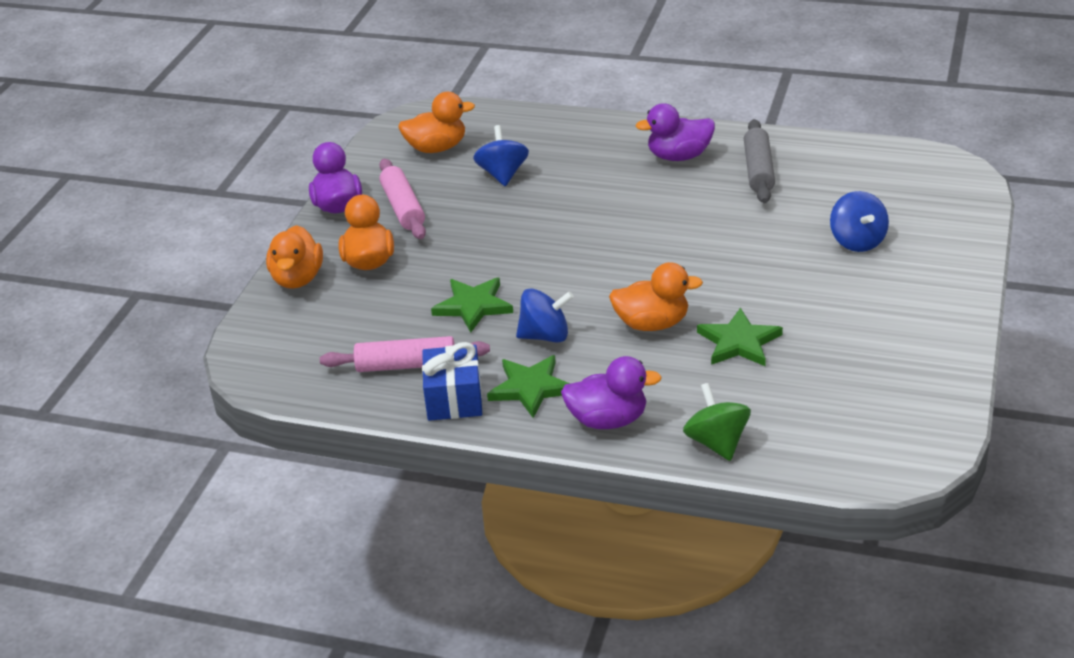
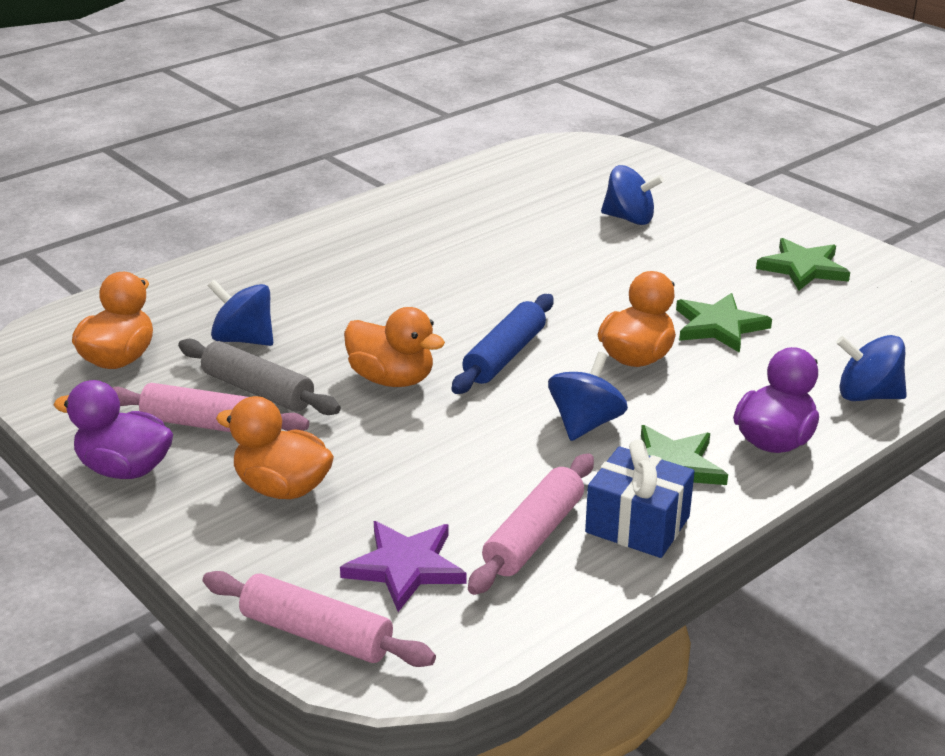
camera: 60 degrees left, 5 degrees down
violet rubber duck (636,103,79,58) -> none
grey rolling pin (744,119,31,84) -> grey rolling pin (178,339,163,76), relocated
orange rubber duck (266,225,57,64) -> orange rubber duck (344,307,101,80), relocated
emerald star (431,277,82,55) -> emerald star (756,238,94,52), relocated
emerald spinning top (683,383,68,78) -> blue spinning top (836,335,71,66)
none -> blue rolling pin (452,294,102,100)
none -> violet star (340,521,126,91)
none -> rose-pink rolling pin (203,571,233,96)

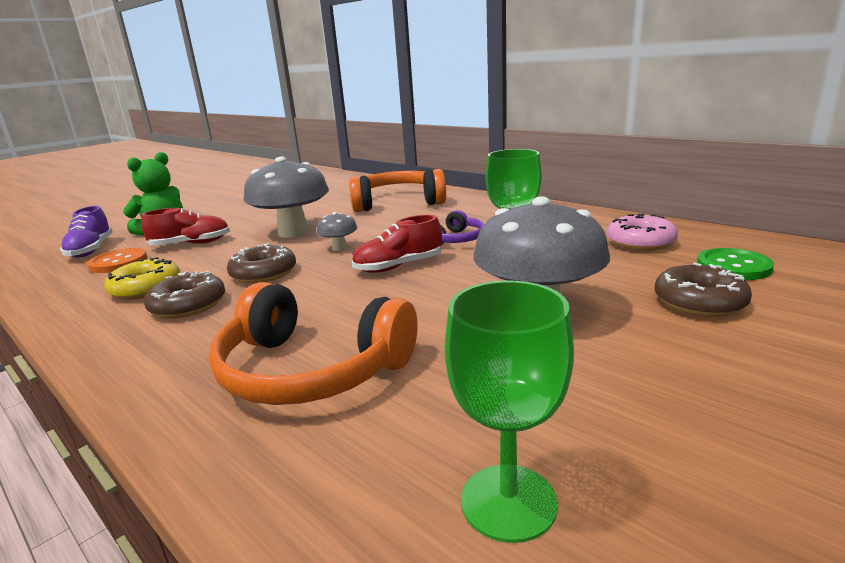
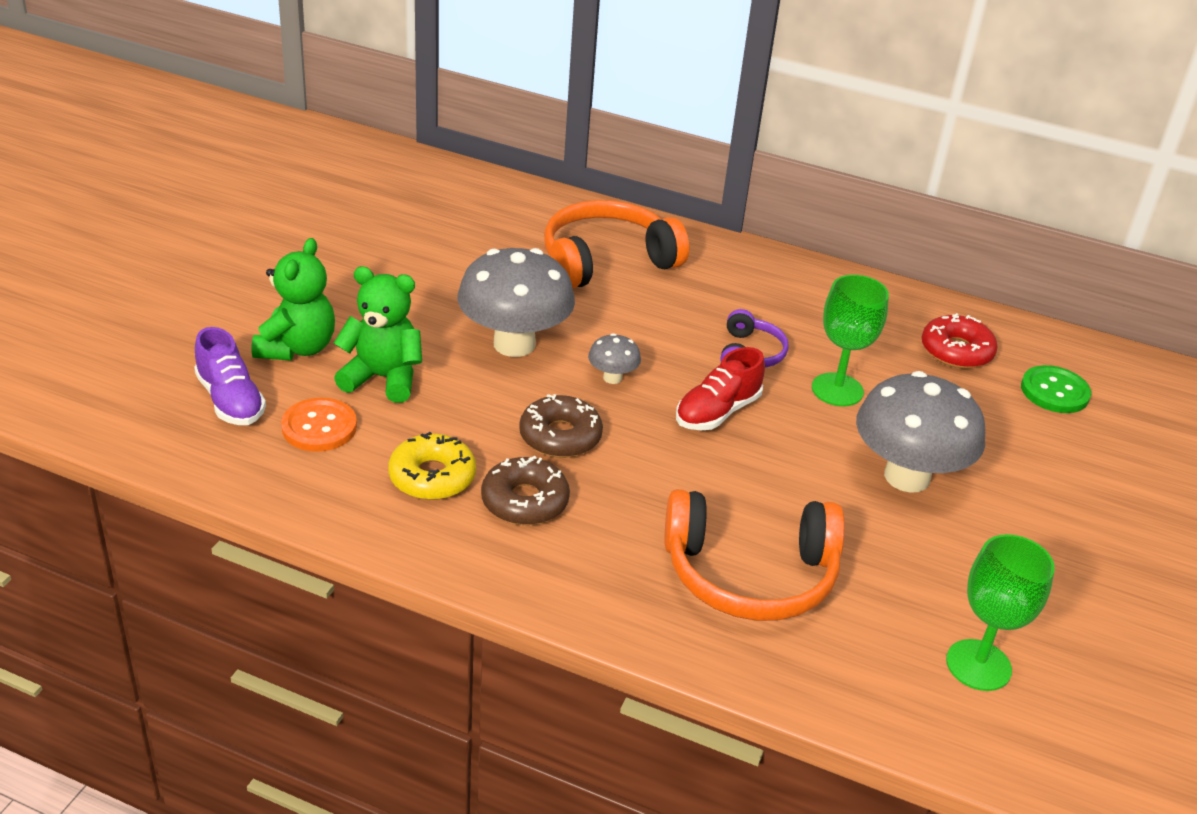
camera: 25 degrees left, 15 degrees up
scarlet sneaker (141,208,89,37) -> emerald teddy bear (334,266,88,137)
rose-pink doughnut (607,213,71,38) -> scarlet doughnut (921,313,77,56)
russet doughnut (654,263,98,54) -> none

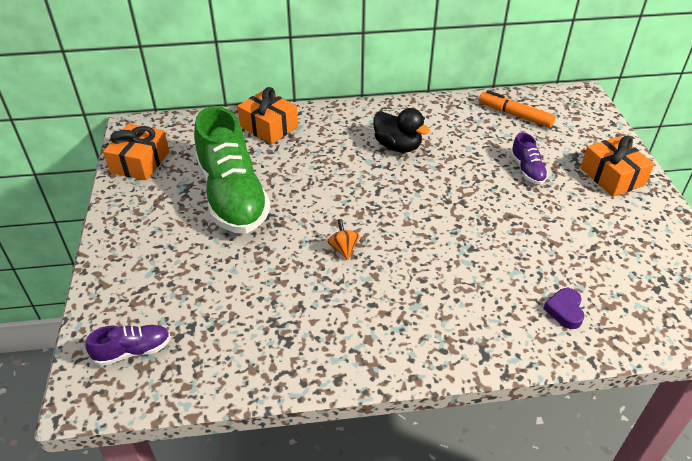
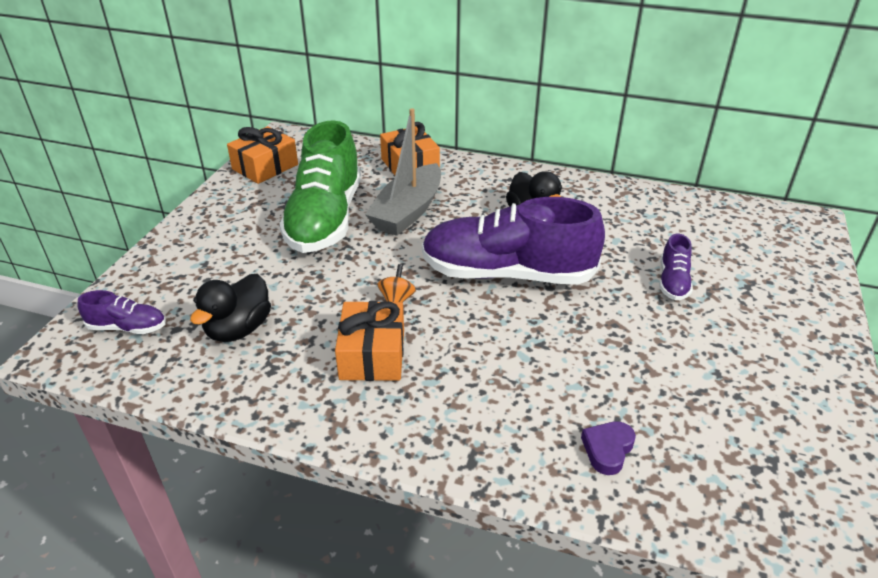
camera: 25 degrees right, 5 degrees down
orange marker (479,90,76,38) -> none
orange wrapped gift (580,136,74,61) -> orange wrapped gift (335,301,69,80), relocated
none -> grey sailboat (365,108,76,128)
none -> violet sneaker (422,197,183,88)
none -> ebony rubber duck (190,274,81,68)

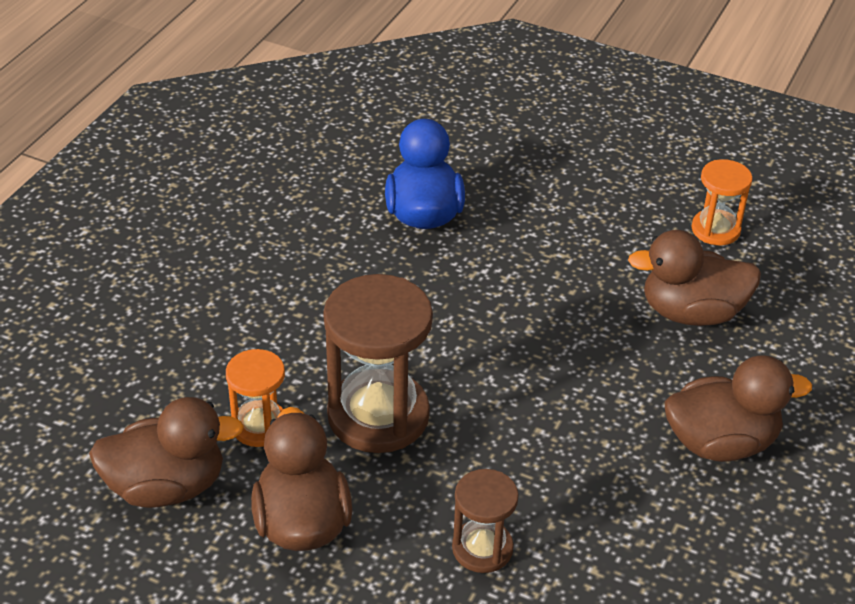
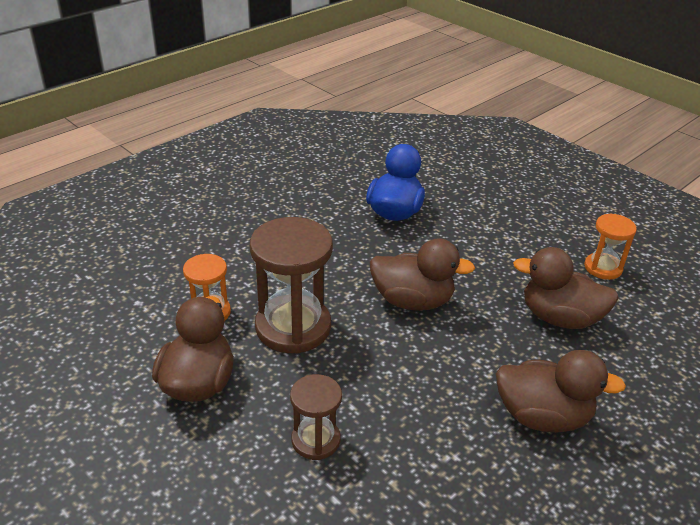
camera: 20 degrees right, 5 degrees down
russet rubber duck (89,397,155,111) -> russet rubber duck (370,238,105,73), relocated

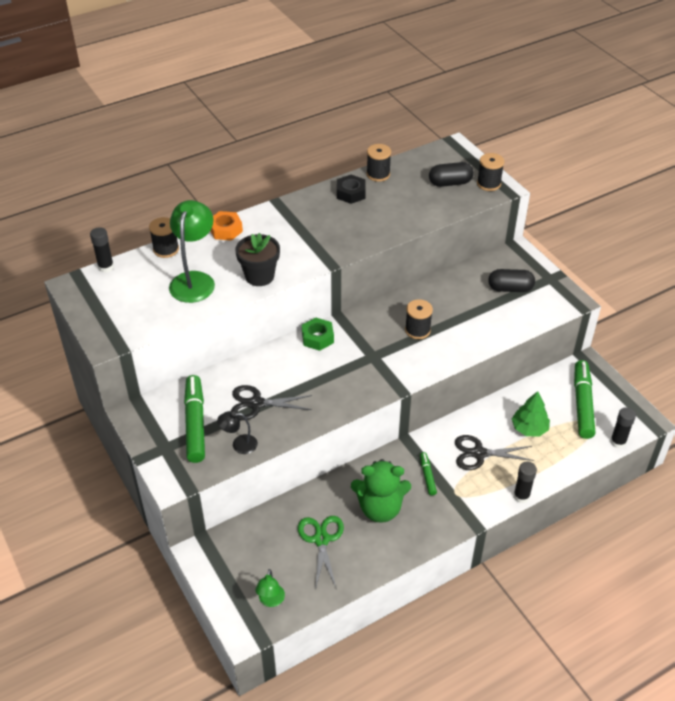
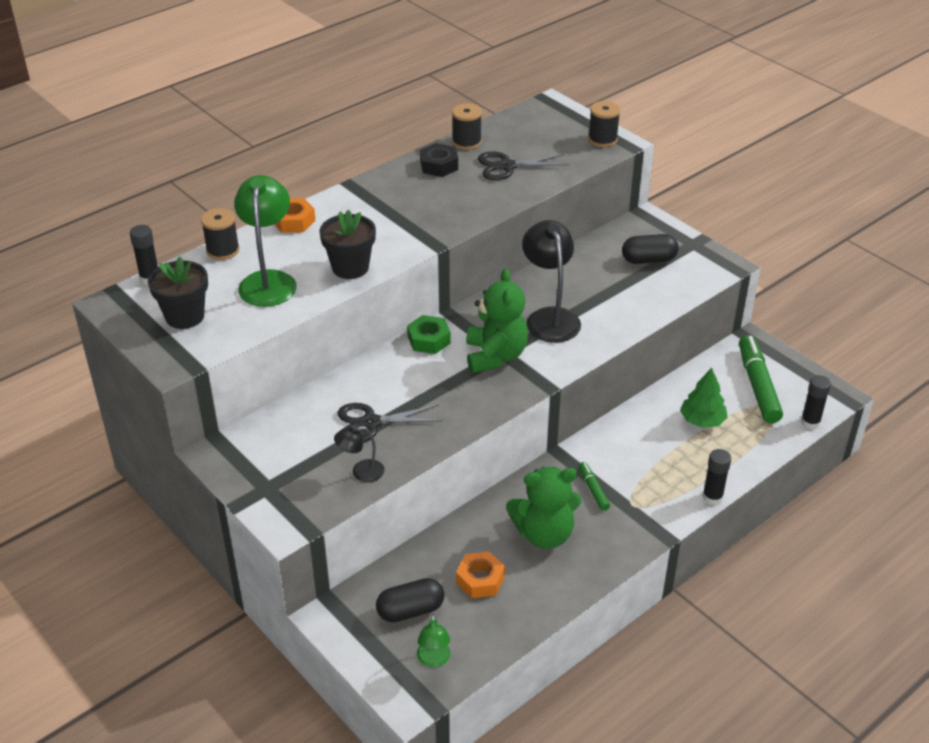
camera: 10 degrees left, 5 degrees down
ebony pill shape (429,162,45,25) -> ebony pill shape (376,578,68,44), relocated
ebony reel of thread (405,299,28,40) -> ebony reading lamp (522,220,59,123)
emerald marker (184,375,21,88) -> none
ebony scissors (455,435,79,35) -> ebony scissors (478,151,91,29), relocated
emerald scissors (298,516,46,74) -> orange hex nut (456,551,49,47)
none -> ebony potted plant (148,257,60,72)
none -> emerald teddy bear (466,268,62,105)

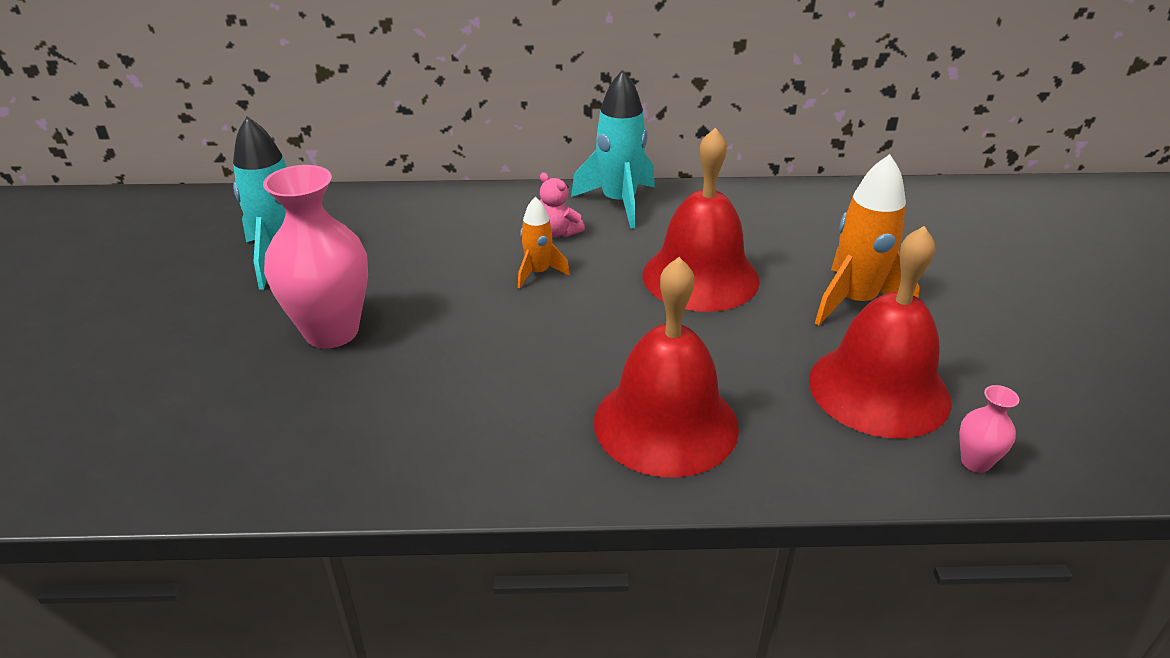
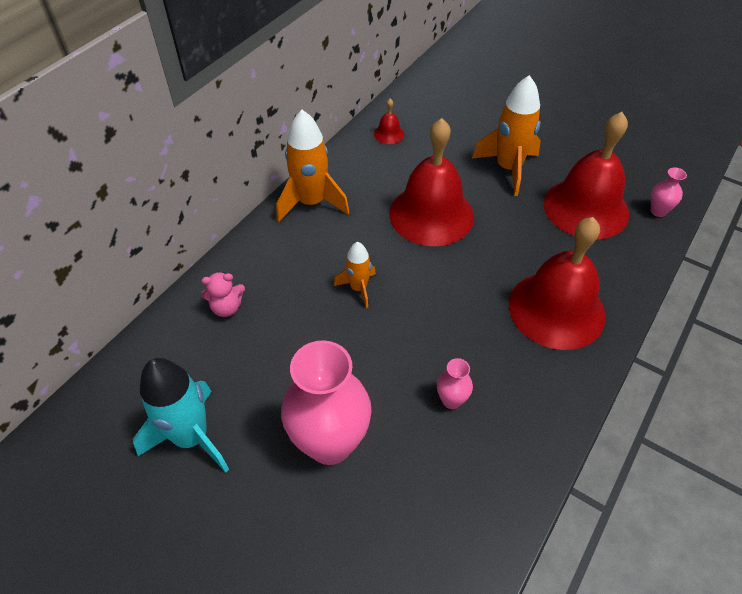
camera: 55 degrees left, 15 degrees up
aqua toy rocket (571,70,84,158) -> orange toy rocket (276,110,74,112)
rose-pink teddy bear (540,173,45,64) -> rose-pink teddy bear (201,272,44,45), relocated
none -> scarlet bell (374,99,30,45)
none -> rose-pink vase (437,358,36,51)

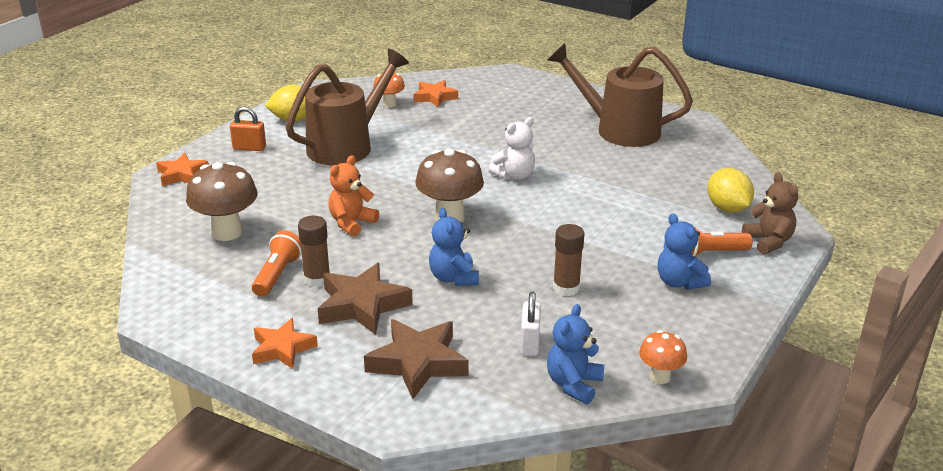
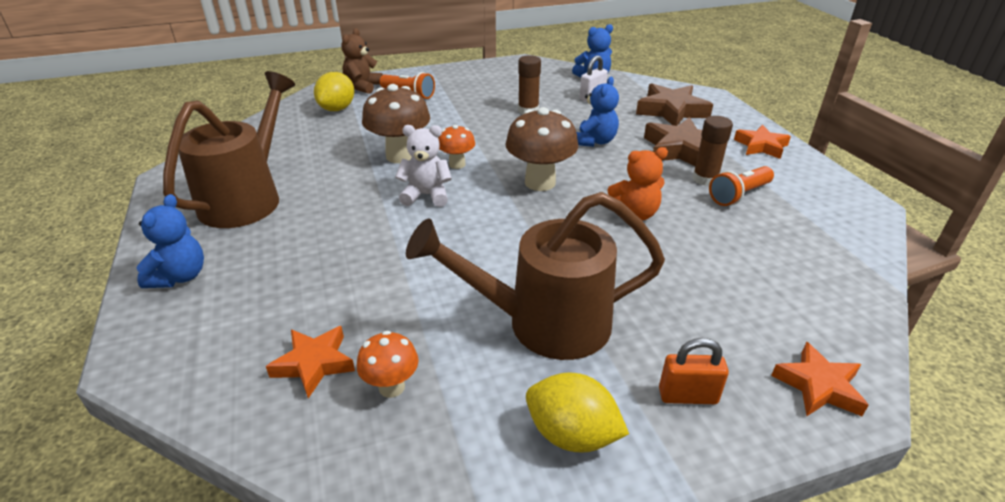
camera: 140 degrees left, 5 degrees up
russet watering can (548,43,145,104) -> russet watering can (163,71,132,157), 135 degrees counterclockwise
orange padlock (230,106,36,45) -> orange padlock (659,338,70,66), 45 degrees counterclockwise
russet mushroom (186,162,72,79) -> russet mushroom (362,84,68,79), relocated
blue teddy bear (657,213,54,77) -> blue teddy bear (136,194,68,94), relocated
orange mushroom (639,330,48,54) -> orange mushroom (438,125,37,44), relocated

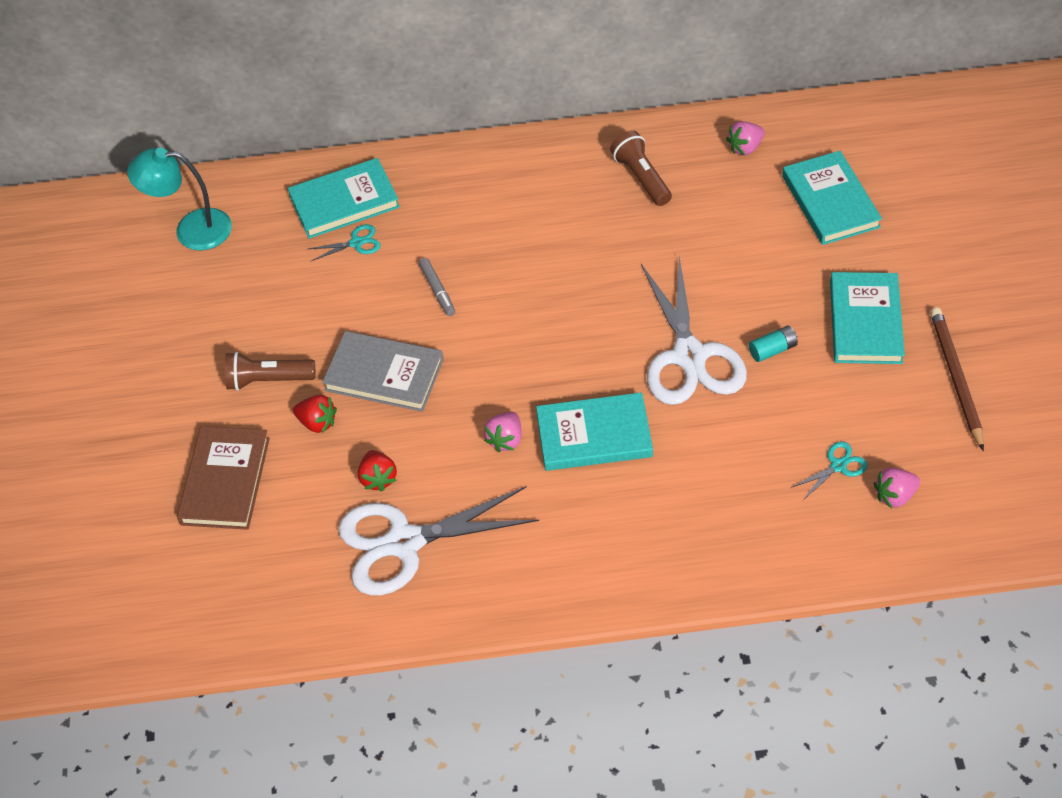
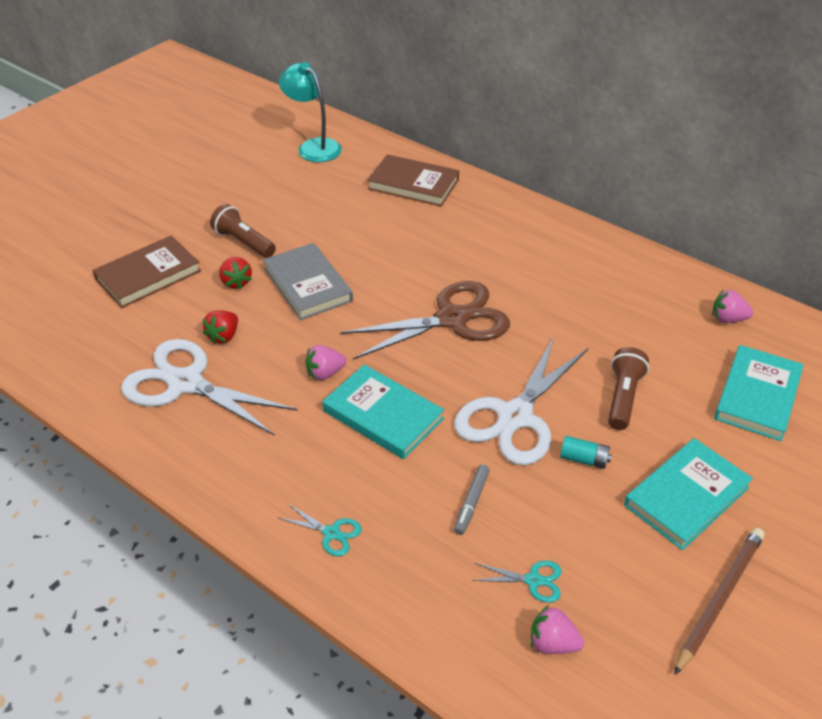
camera: 40 degrees right, 10 degrees down
russet flashlight (610,130,62,76) -> russet flashlight (608,347,41,83), relocated
aqua hardcover (288,158,112,81) -> russet hardcover (367,154,92,53)
aqua scissors (308,224,73,37) -> aqua scissors (279,504,83,52), relocated
grey marker (419,258,36,58) -> grey marker (454,464,36,71), relocated
none -> russet scissors (340,281,170,79)

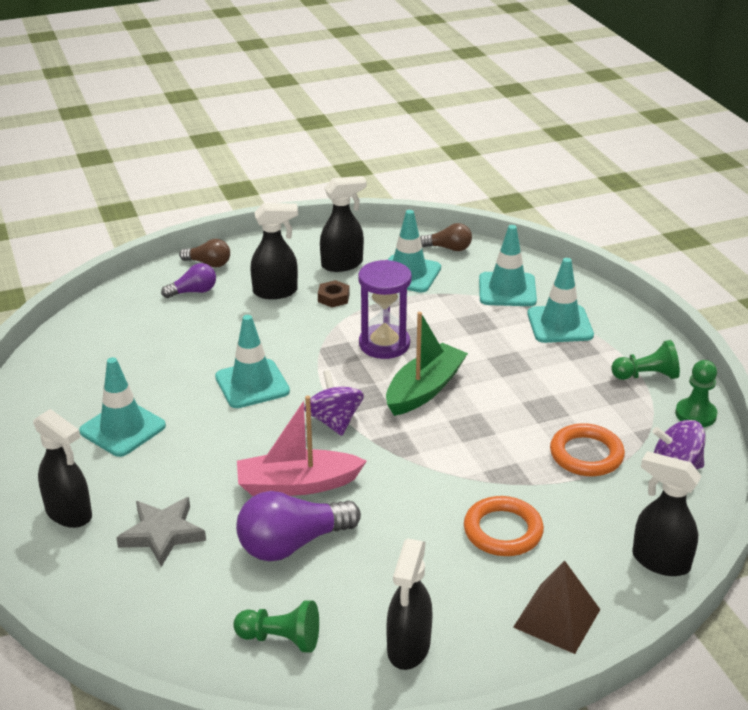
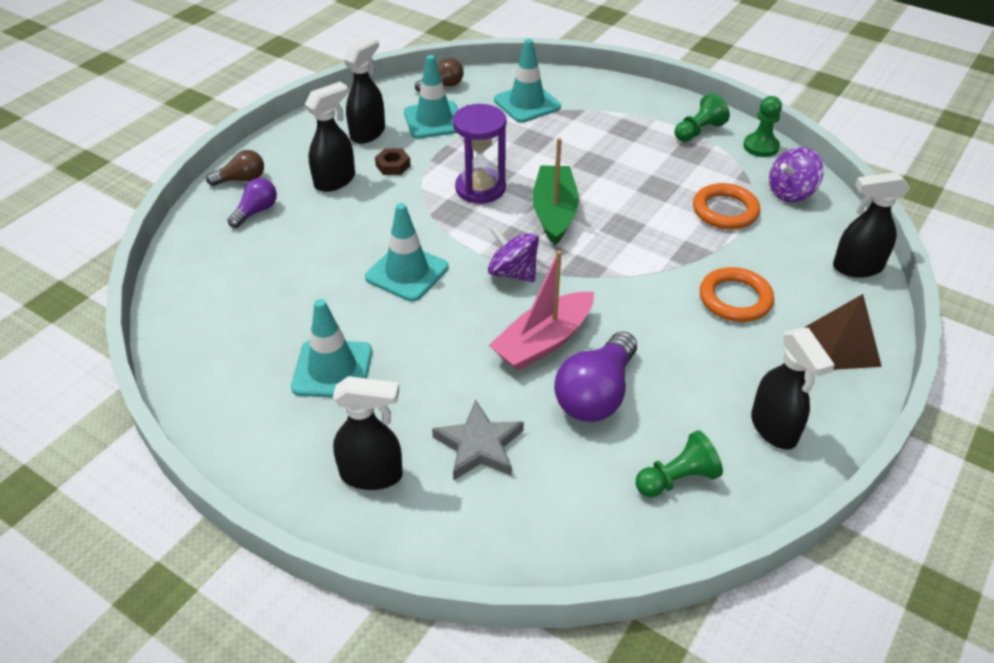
camera: 35 degrees left, 10 degrees up
aqua road cone (527,258,67,85) -> none

